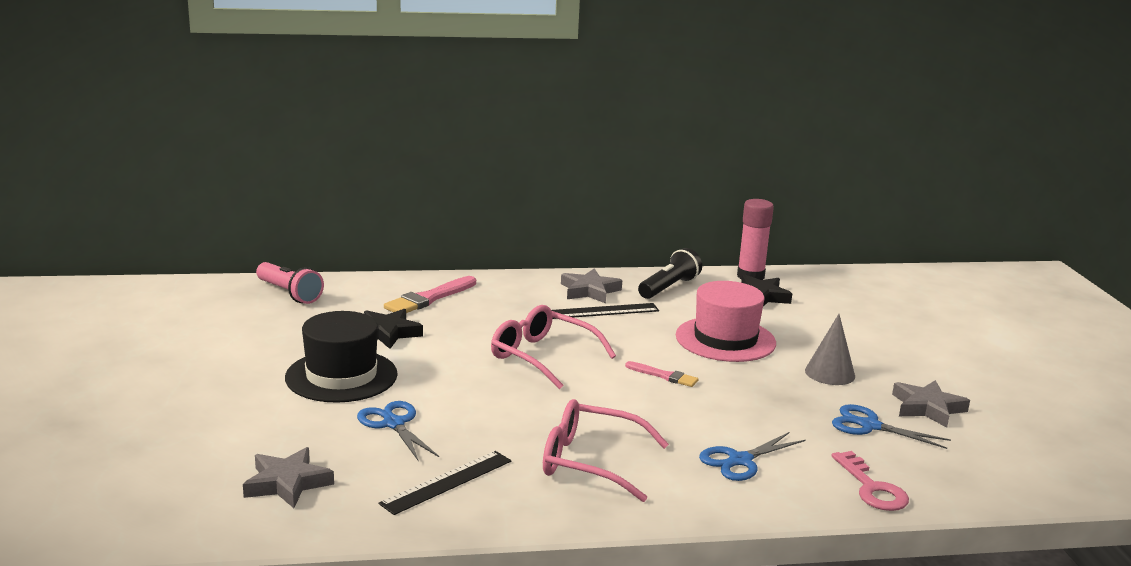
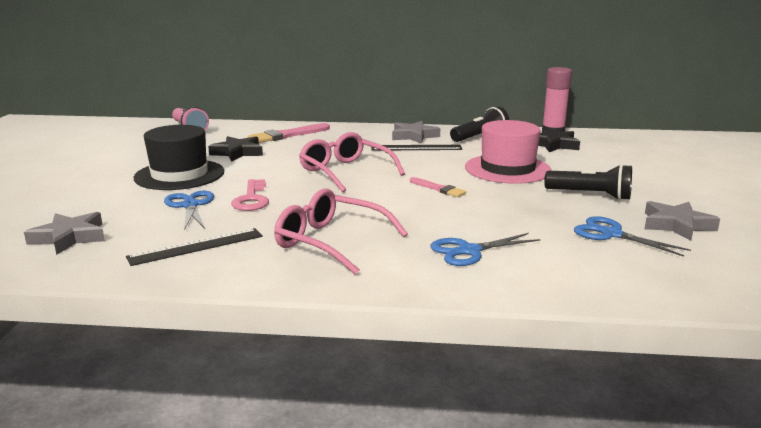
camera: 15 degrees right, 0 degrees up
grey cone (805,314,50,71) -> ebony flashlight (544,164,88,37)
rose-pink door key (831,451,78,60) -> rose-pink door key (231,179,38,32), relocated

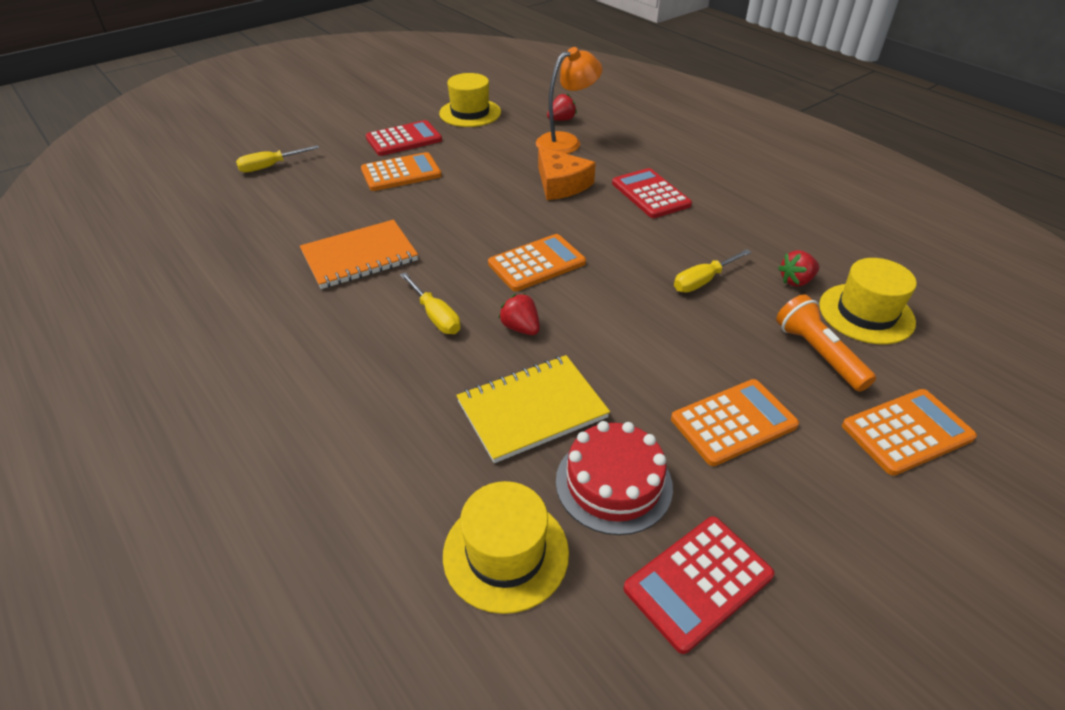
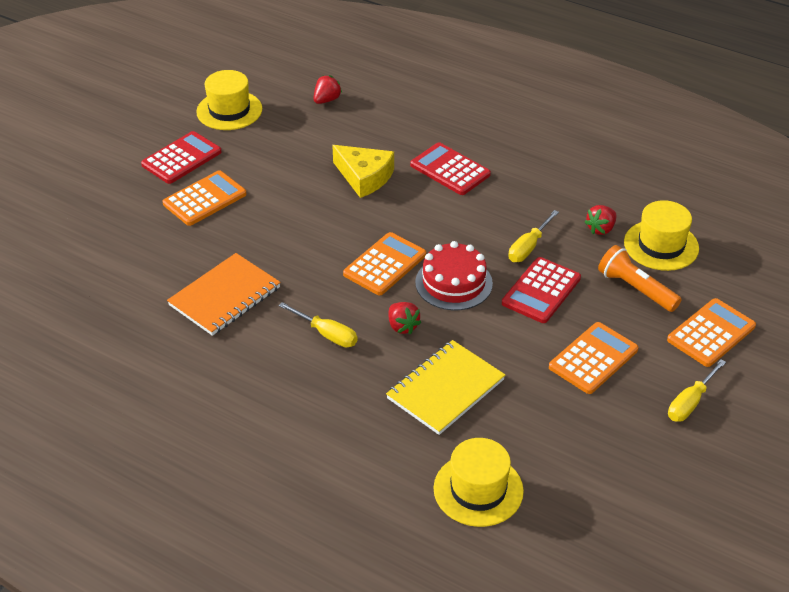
camera: 20 degrees left, 0 degrees up
orange reading lamp (536,47,67,107) -> none
yellow screwdriver (236,145,83,28) -> yellow screwdriver (668,359,58,63), relocated
orange piece of cheese (538,146,58,54) -> yellow piece of cheese (332,145,62,53)
scarlet berry (498,293,42,42) -> scarlet berry (389,302,32,32), 150 degrees counterclockwise
scarlet gateau (556,421,117,114) -> scarlet gateau (415,241,78,70), relocated
scarlet calculator (624,516,150,138) -> scarlet calculator (502,257,79,66), relocated

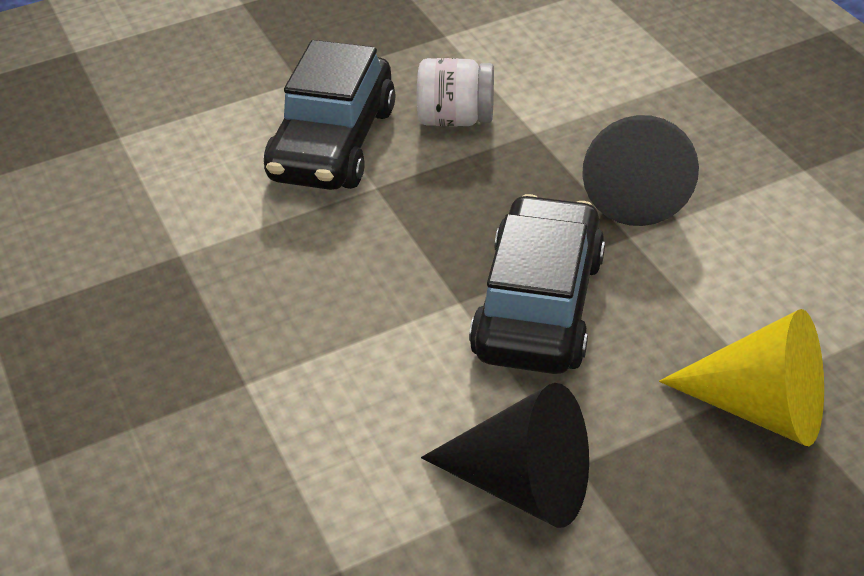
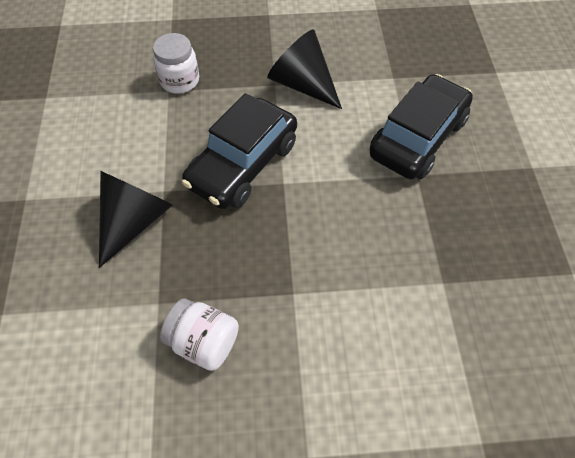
camera: 160 degrees left, 15 degrees up
ebony toy car (264,40,131,150) -> ebony toy car (370,74,103,105), relocated
yellow cone (659,309,165,137) -> pure white preserve jar (153,33,46,61)

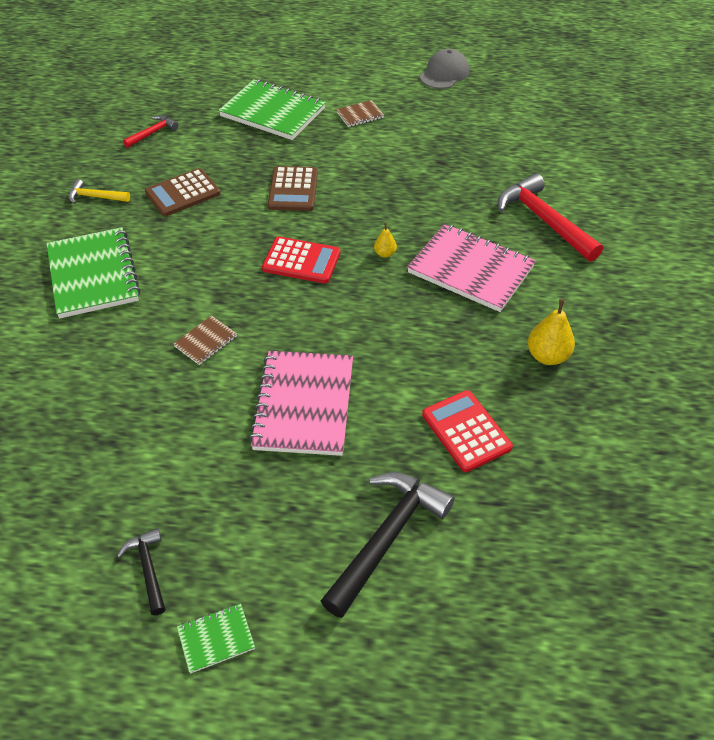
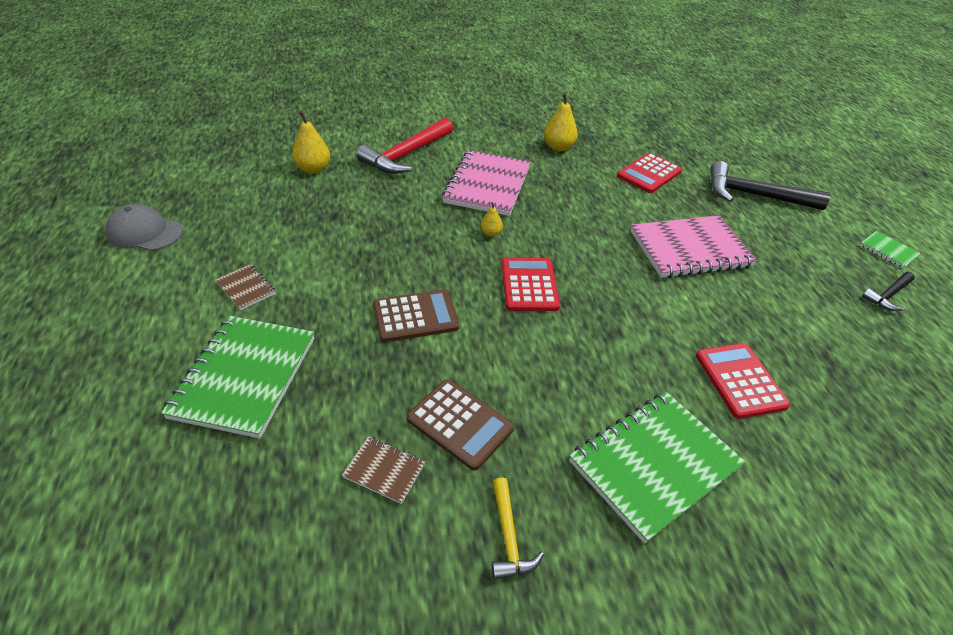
camera: 110 degrees left, 5 degrees down
scarlet claw hammer (123,115,55,33) -> none
russet exercise book (173,316,64,49) -> russet exercise book (342,437,84,67), relocated
none -> yellow pear fruit (292,111,38,63)
none -> scarlet calculator (696,343,94,76)

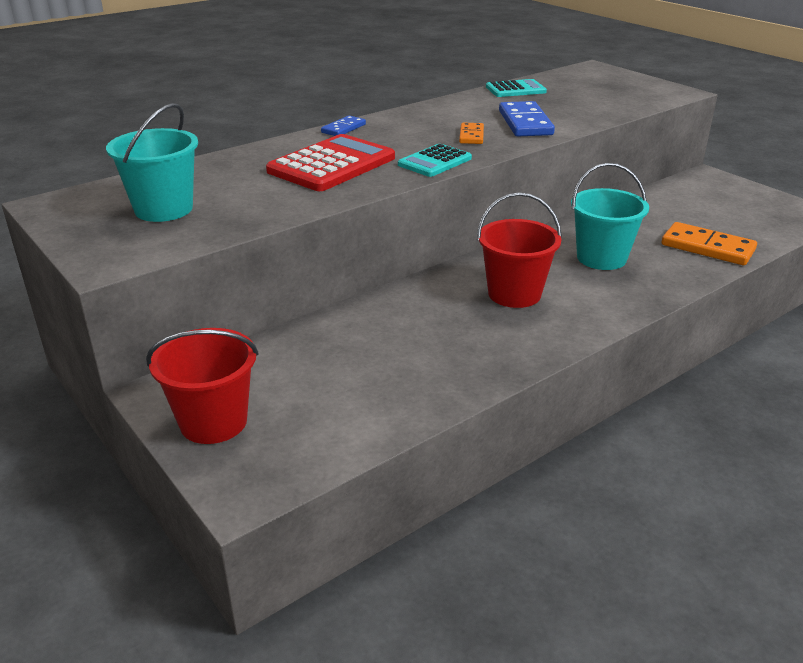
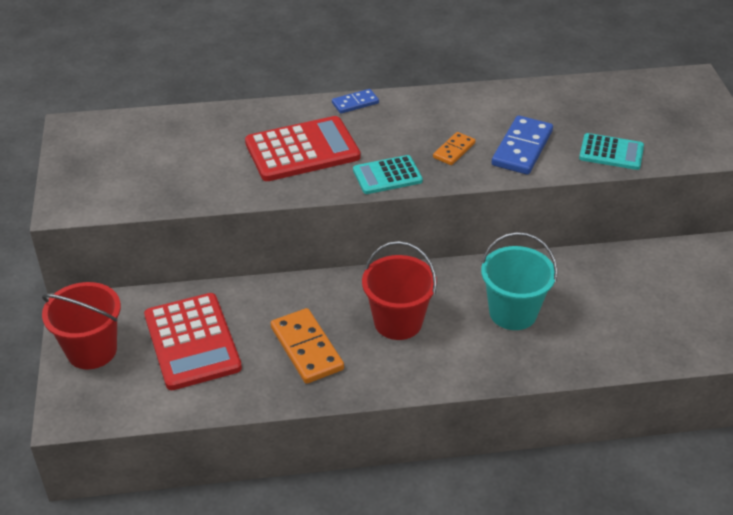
camera: 30 degrees right, 10 degrees up
aqua calculator (486,79,61,18) -> aqua calculator (579,133,65,37), relocated
aqua sand bucket (106,103,92,119) -> none
orange domino piece (662,222,95,43) -> orange domino piece (271,308,73,76), relocated
none -> scarlet calculator (144,293,98,97)

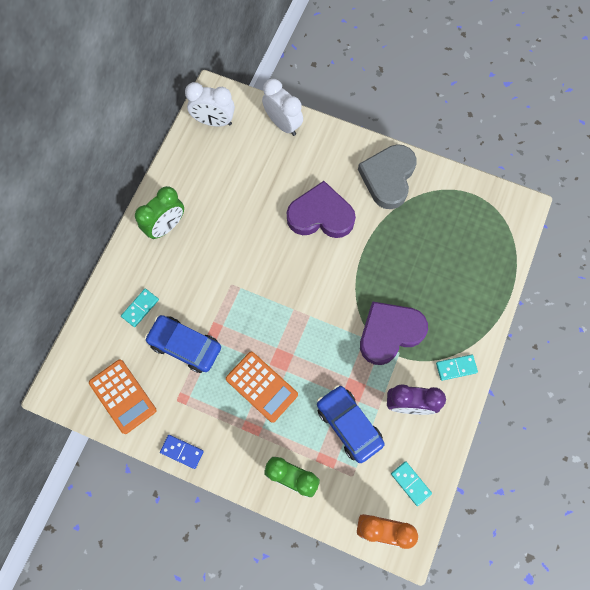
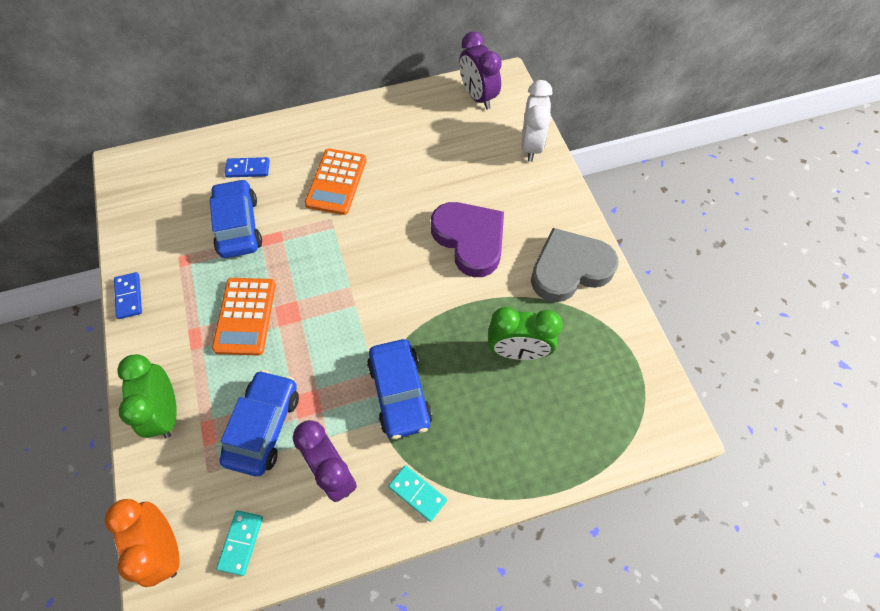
camera: 50 degrees right, 10 degrees down
pure white alarm clock (185,82,50,45) -> violet alarm clock (459,31,43,79)
emerald alarm clock (135,186,49,53) -> emerald alarm clock (488,307,75,53), relocated
aqua domino piece (121,289,38,38) -> blue domino piece (225,157,45,21)
violet heart shape (360,302,68,63) -> blue toy car (367,339,66,100)
orange calculator (89,360,67,74) -> orange calculator (305,149,61,66), relocated

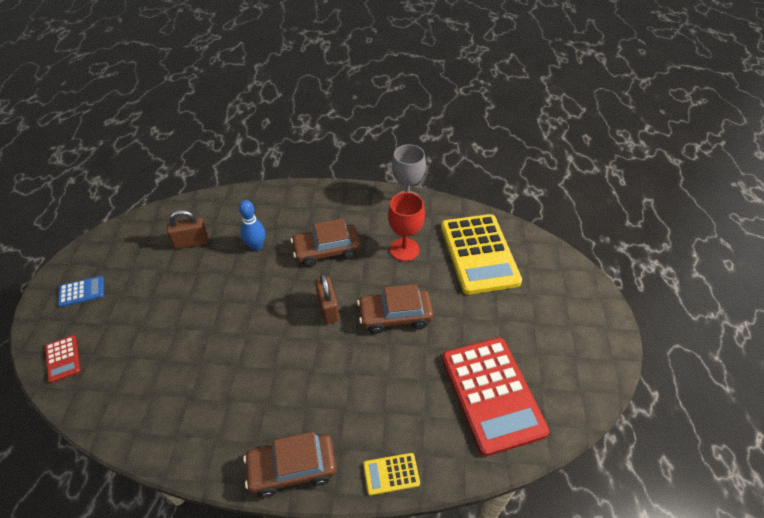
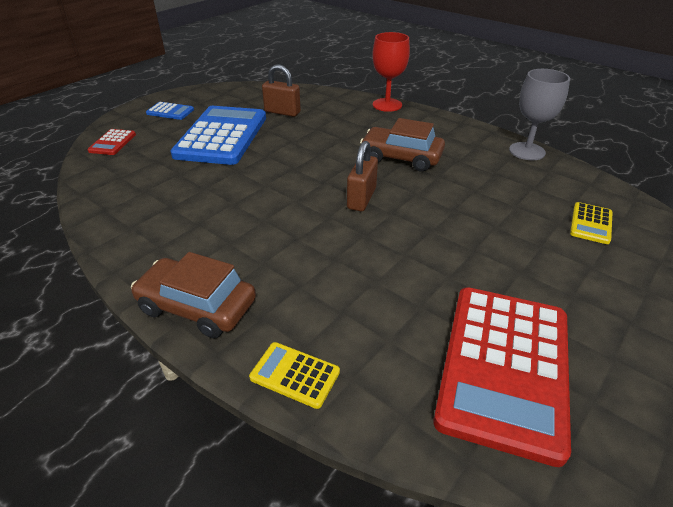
camera: 35 degrees right, 10 degrees down
scarlet goblet (388,192,37,69) -> scarlet goblet (372,32,38,80), relocated
blue bowling pin (239,200,26,51) -> none
yellow calculator (441,214,81,81) -> yellow calculator (570,202,42,42), x0.43
russet toy car (357,284,76,50) -> none
none -> blue calculator (170,106,96,59)

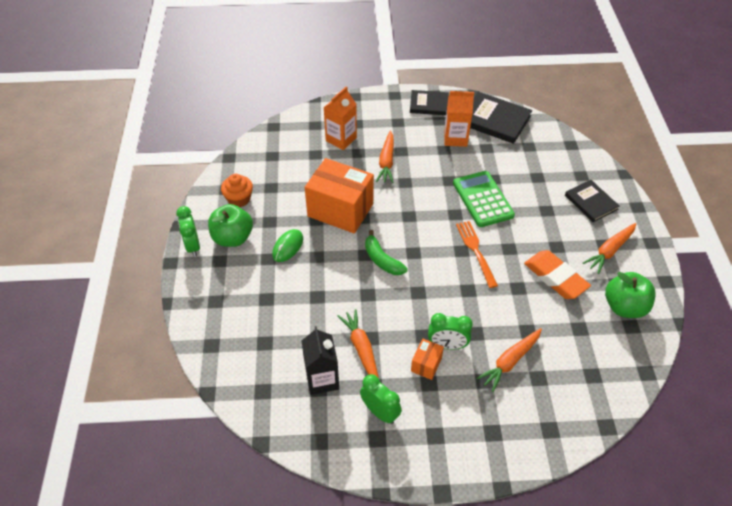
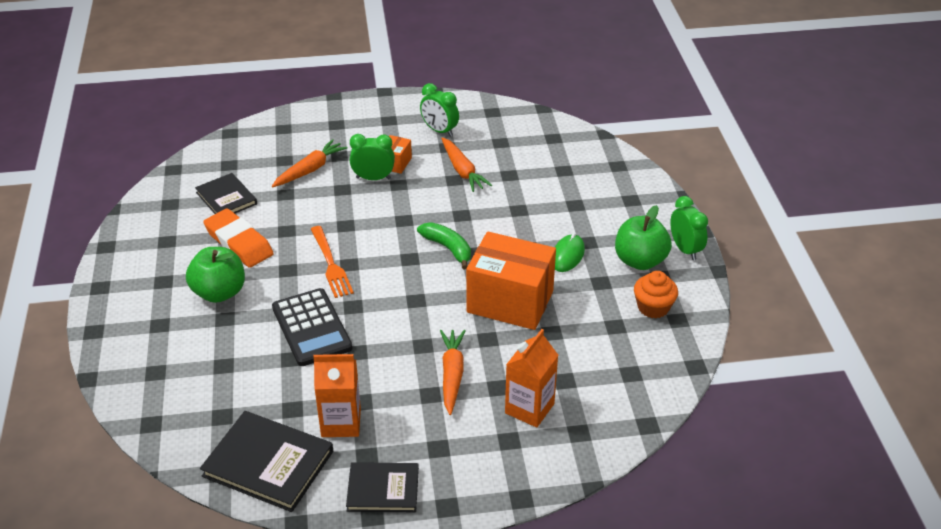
camera: 175 degrees right, 10 degrees down
emerald calculator (453,171,62,56) -> ebony calculator (272,288,81,78)
ebony hardcover (565,180,54,42) -> ebony hardcover (195,173,62,41), relocated
orange carrot (583,223,53,51) -> none
emerald apple fruit (605,272,51,46) -> emerald apple fruit (186,247,59,56), relocated
ebony juice carton (302,326,37,69) -> none

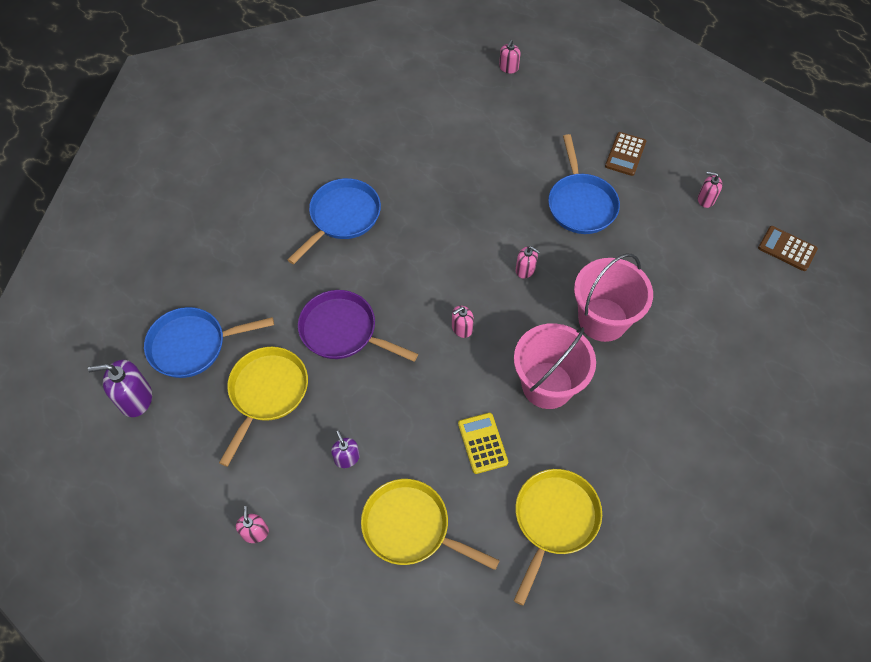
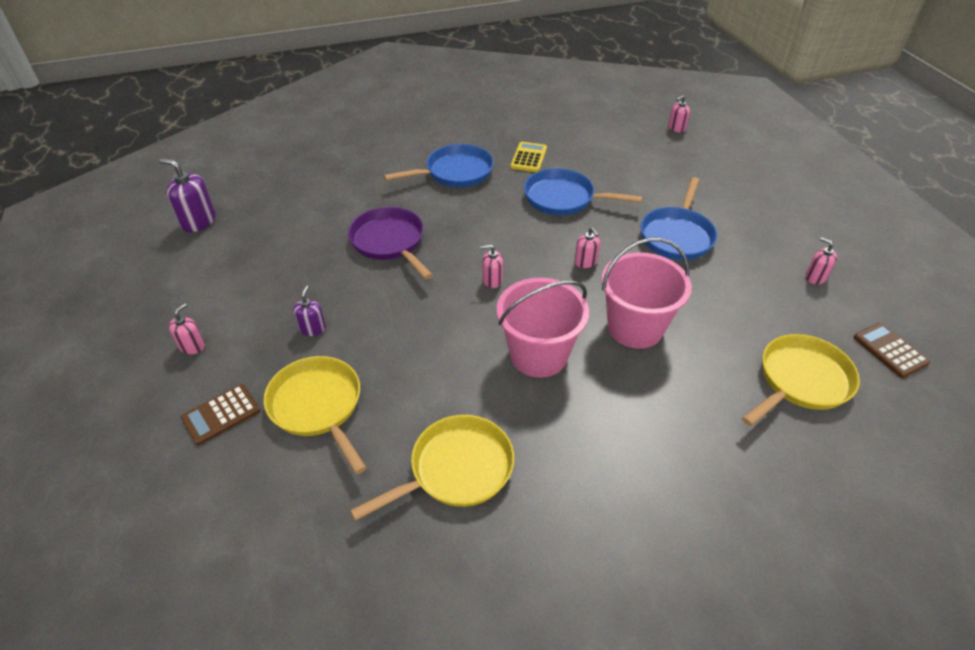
camera: 30 degrees right, 15 degrees down
russet calculator (605,132,41,44) -> russet calculator (181,384,79,61), relocated
blue skillet (144,307,130,71) -> blue skillet (524,168,118,47), relocated
yellow skillet (219,347,89,120) -> yellow skillet (742,334,118,92), relocated
yellow calculator (458,413,50,61) -> yellow calculator (511,142,36,30), relocated

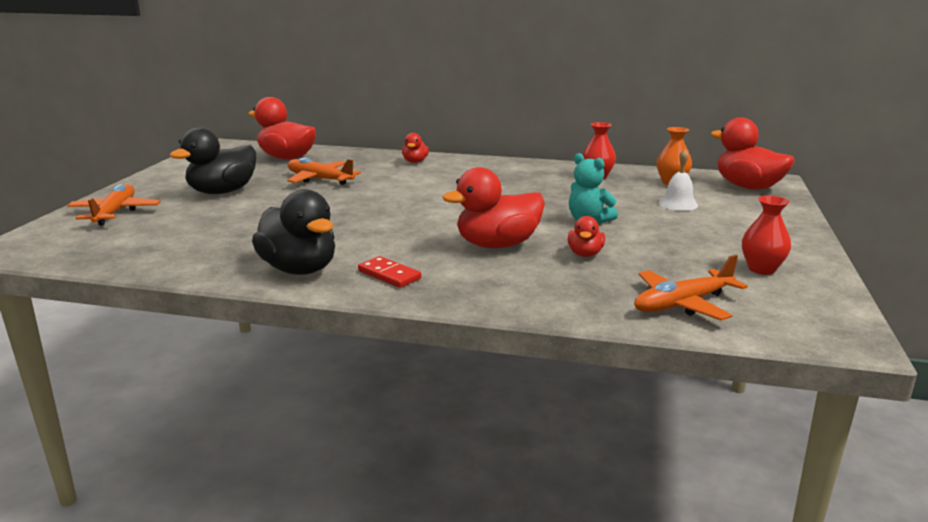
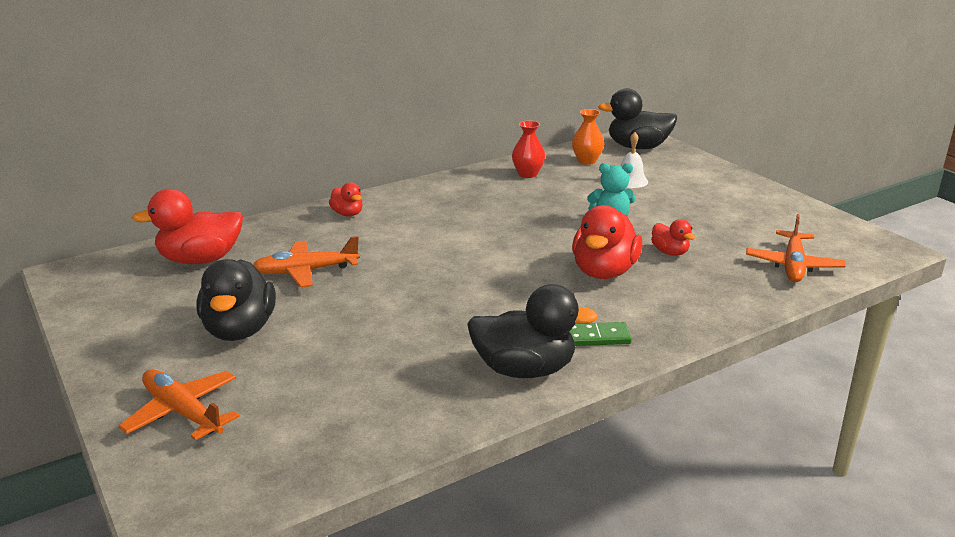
camera: 45 degrees left, 5 degrees up
scarlet rubber duck (711,117,84,73) -> ebony rubber duck (598,88,79,61)
scarlet vase (742,196,49,79) -> none
scarlet domino piece (358,256,63,32) -> emerald domino piece (569,322,63,24)

